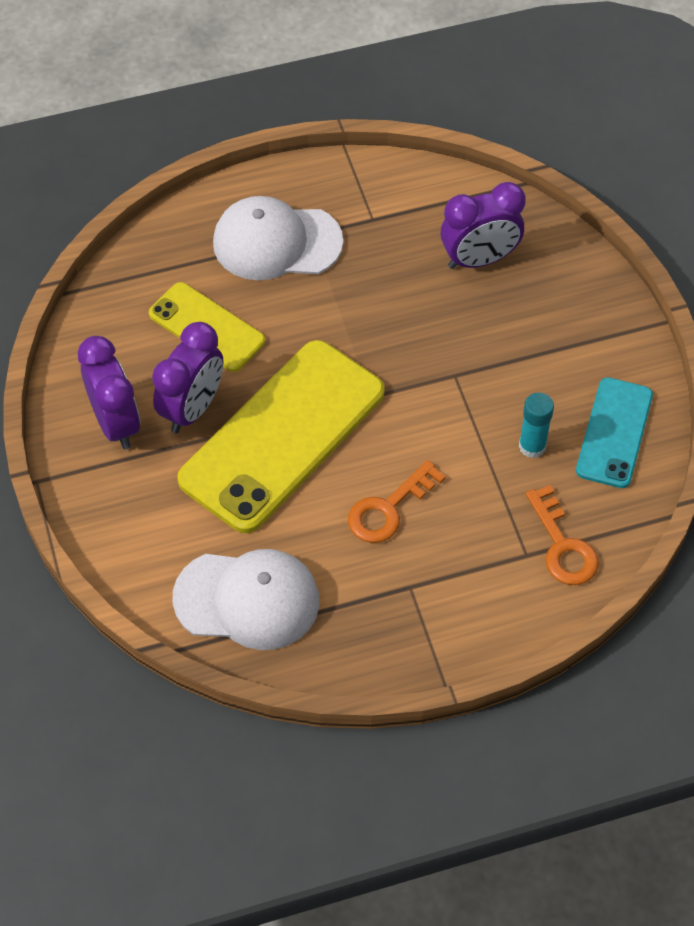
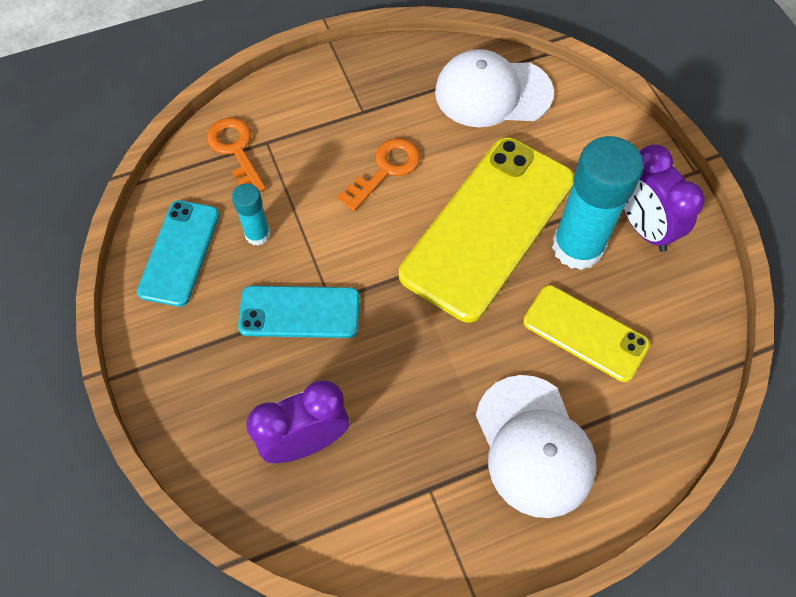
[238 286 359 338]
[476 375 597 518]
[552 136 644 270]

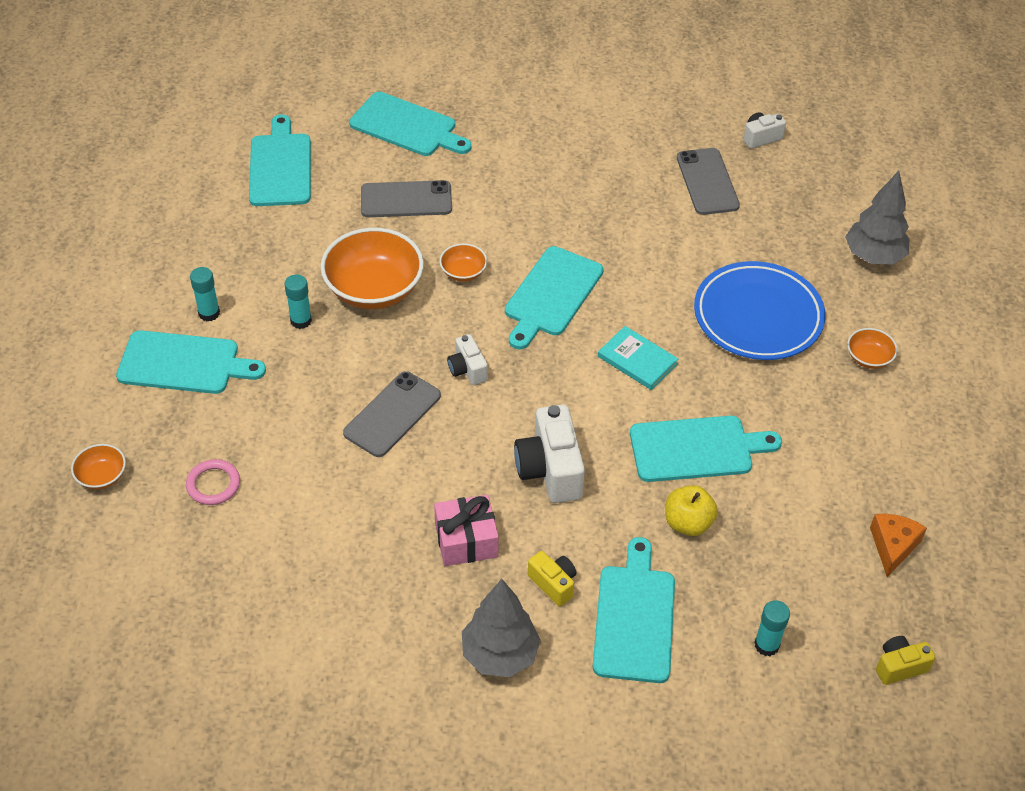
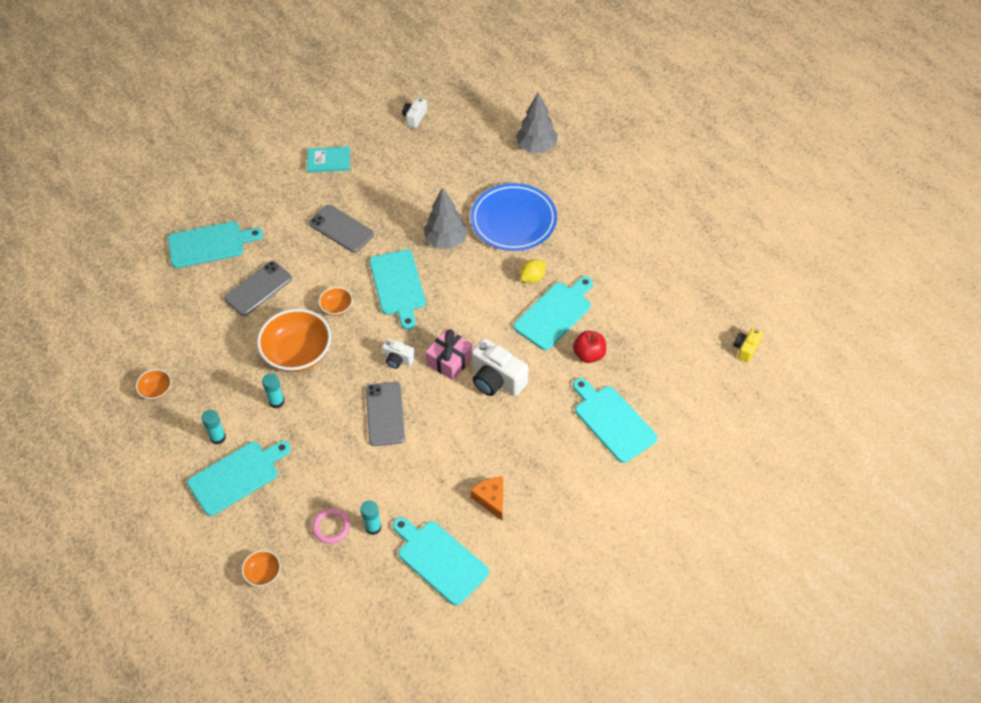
[136 369 171 400]
[307 147 350 172]
[309 205 374 253]
[360 500 382 535]
[393 517 489 606]
[424 187 468 249]
[426 329 473 380]
[471 477 503 520]
[520 259 546 283]
[573 331 606 363]
[528 551 576 607] (first image)

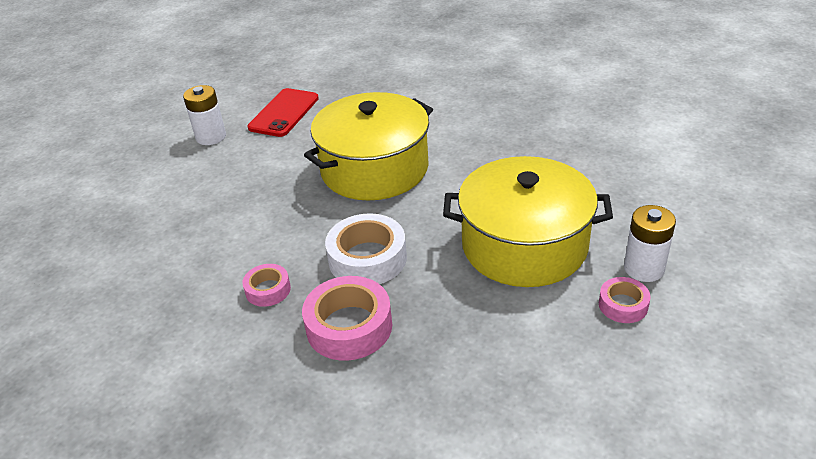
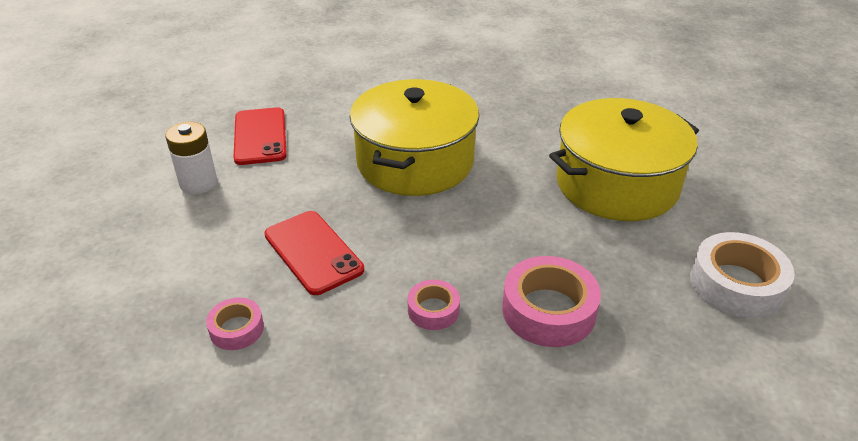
[206 298 264 350]
[264 211 364 295]
[690 232 795 318]
[624 205 676 282] (first image)

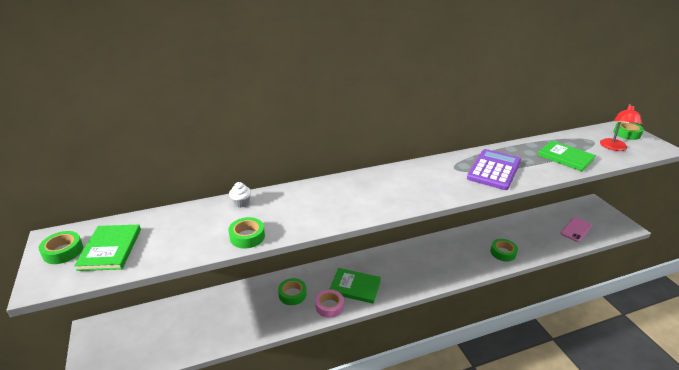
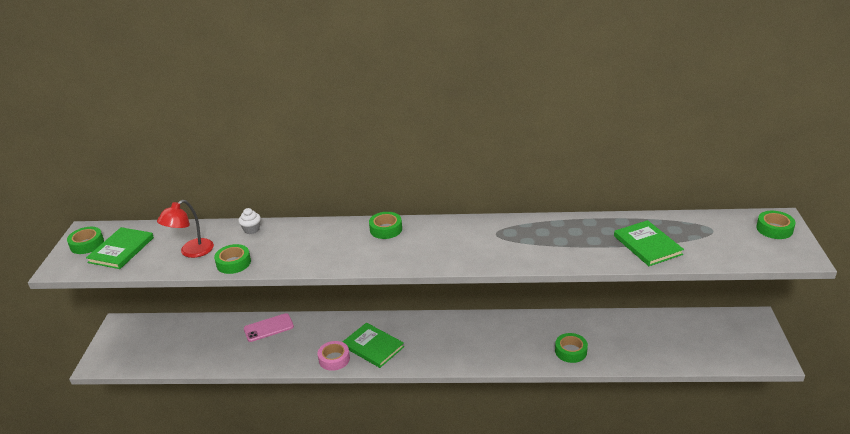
[157 200 214 258]
[244 313 294 342]
[369 212 402 239]
[467 149 521 190] (first image)

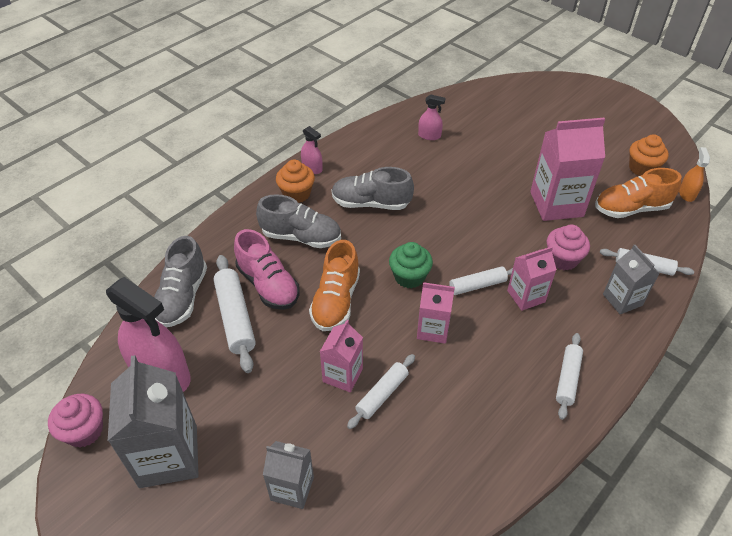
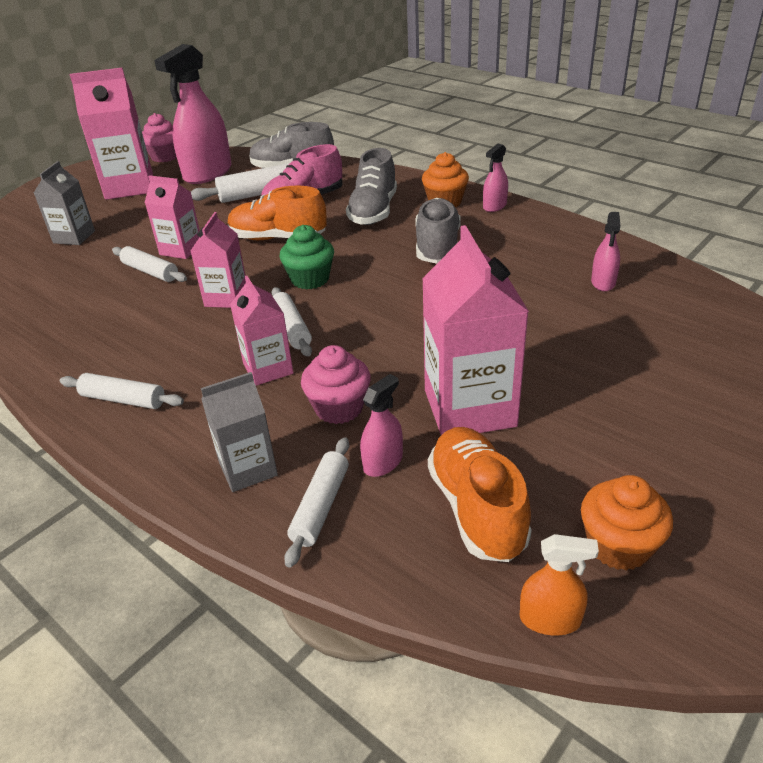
[70 68 153 200]
[360 374 403 477]

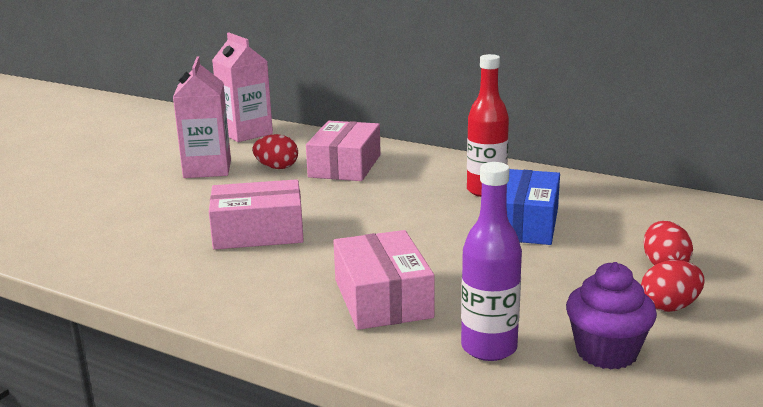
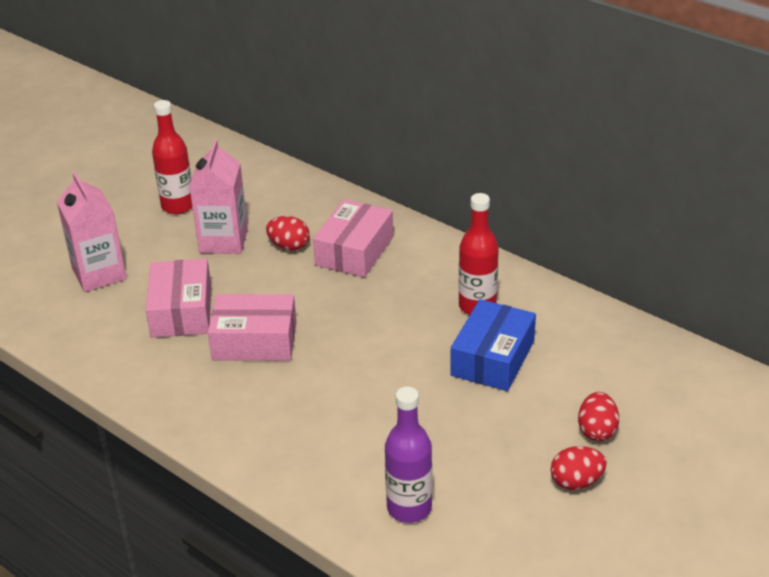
[57 172 127 292]
[146 259 211 338]
[152 100 192 214]
[566 262 657 369] (first image)

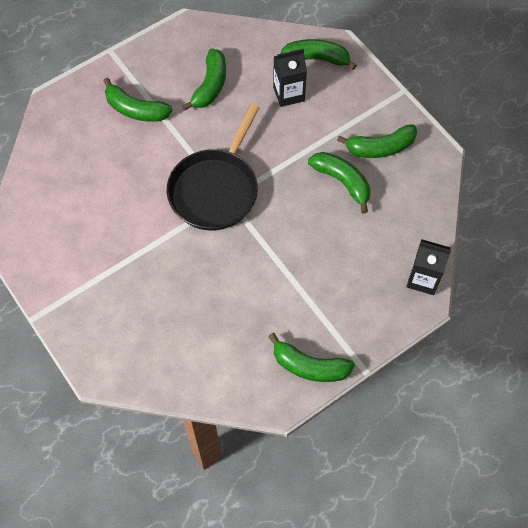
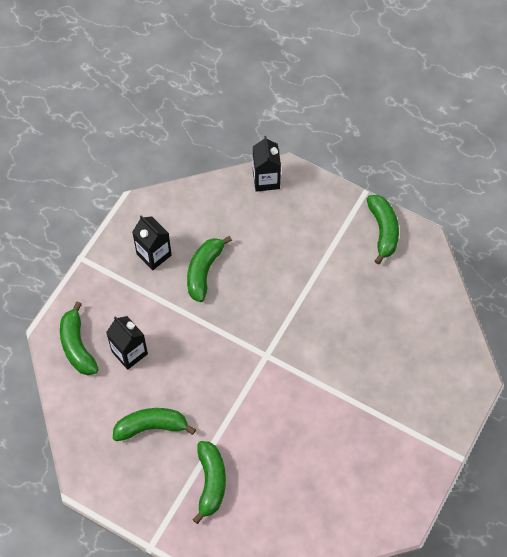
[132 215 172 270]
[167 104 260 231] (first image)

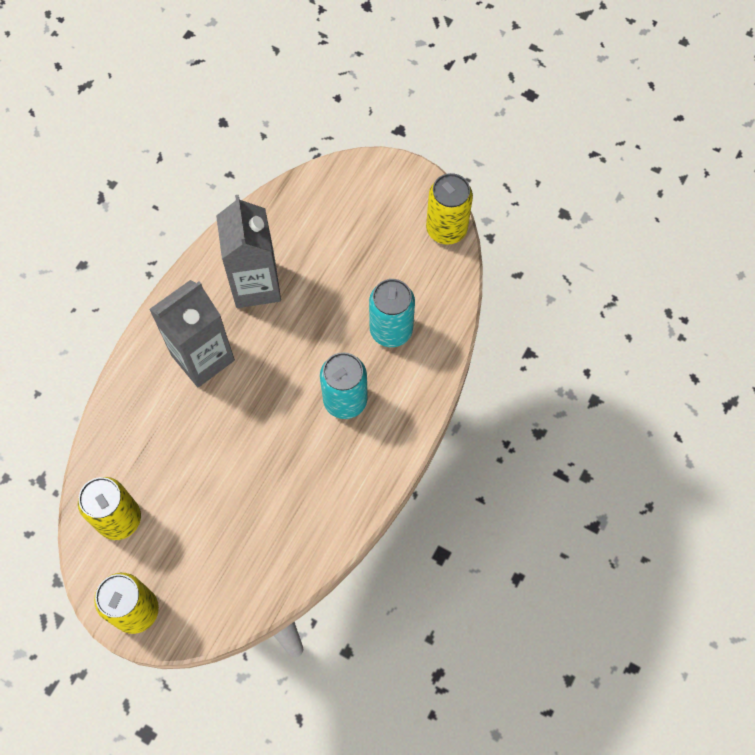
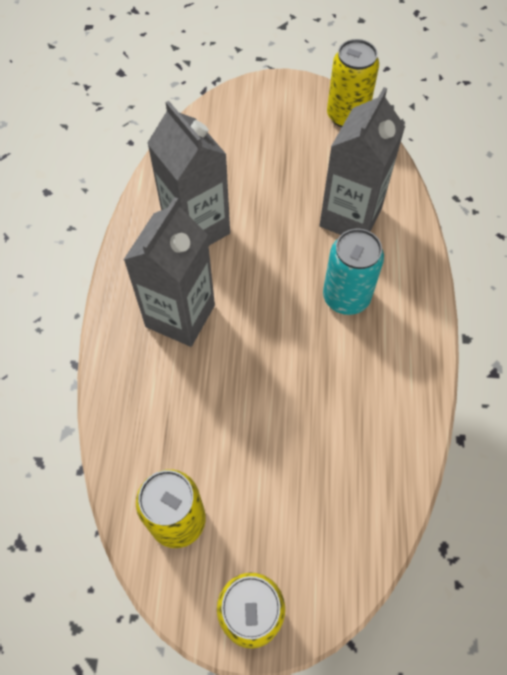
[319 87 405 235]

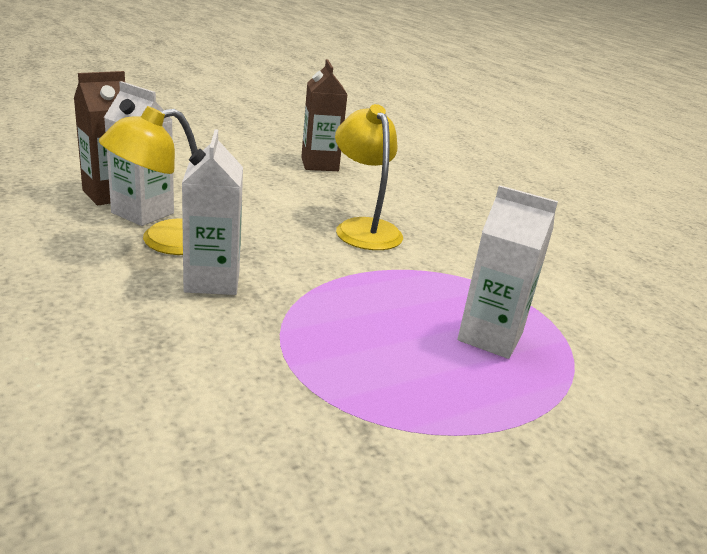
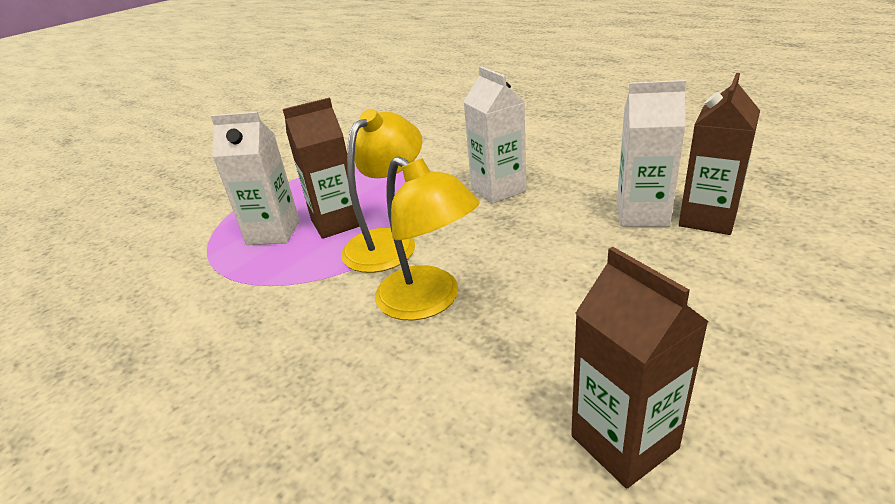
[283 98 360 239]
[341 109 422 273]

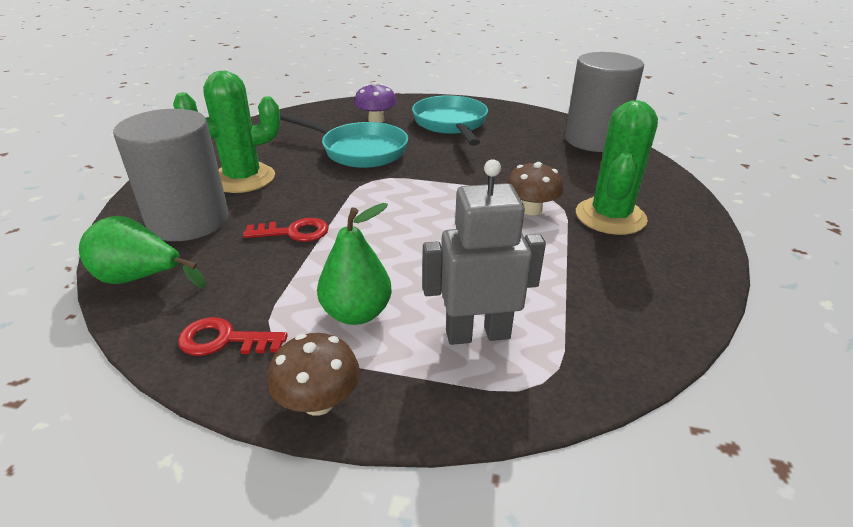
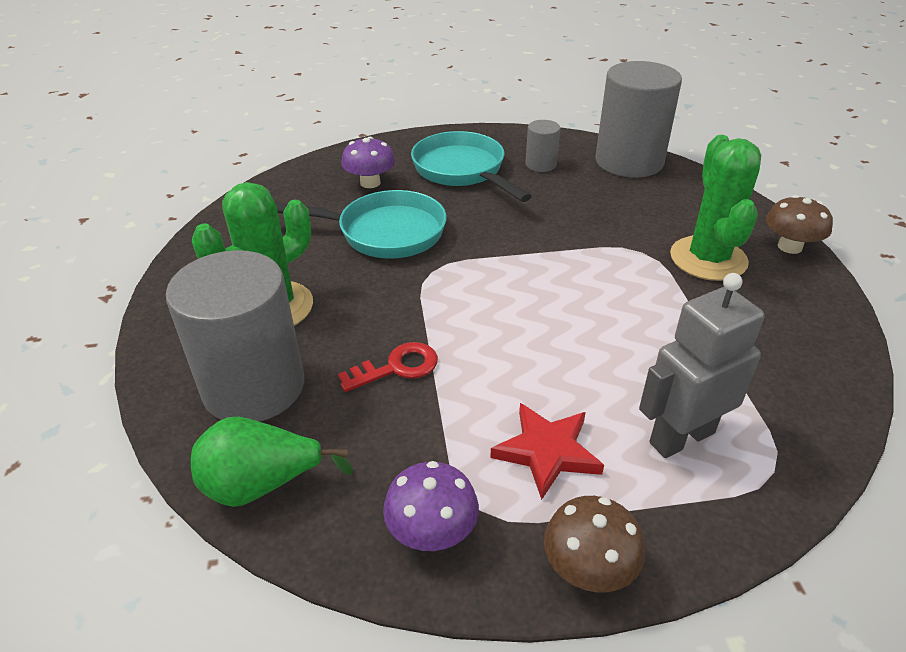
[383 461 479 551]
[490 403 604 500]
[525 120 560 172]
[766 195 833 254]

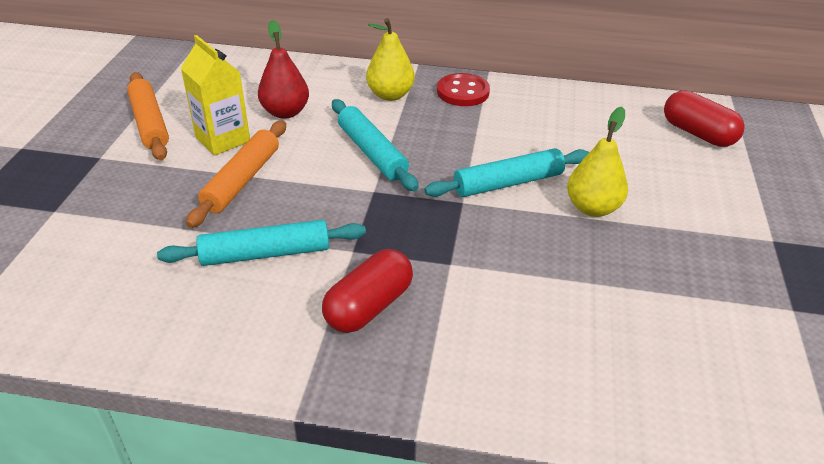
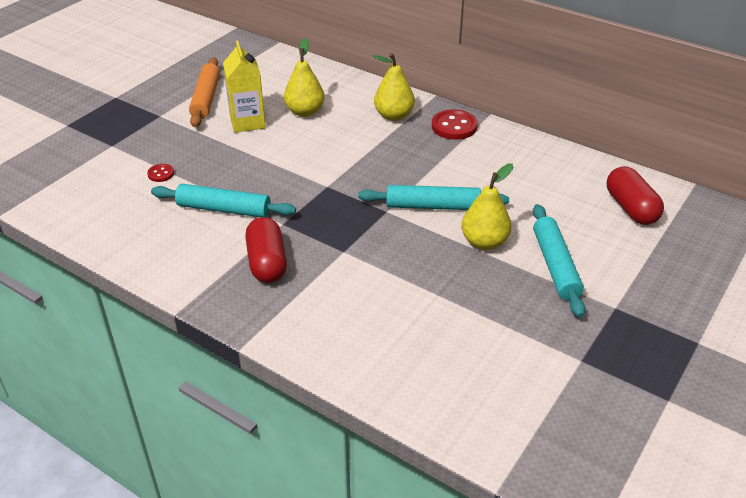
[147 164 174 182]
[245 217 287 283]
[284 38 325 117]
[533 204 586 318]
[186 120 286 228] (first image)

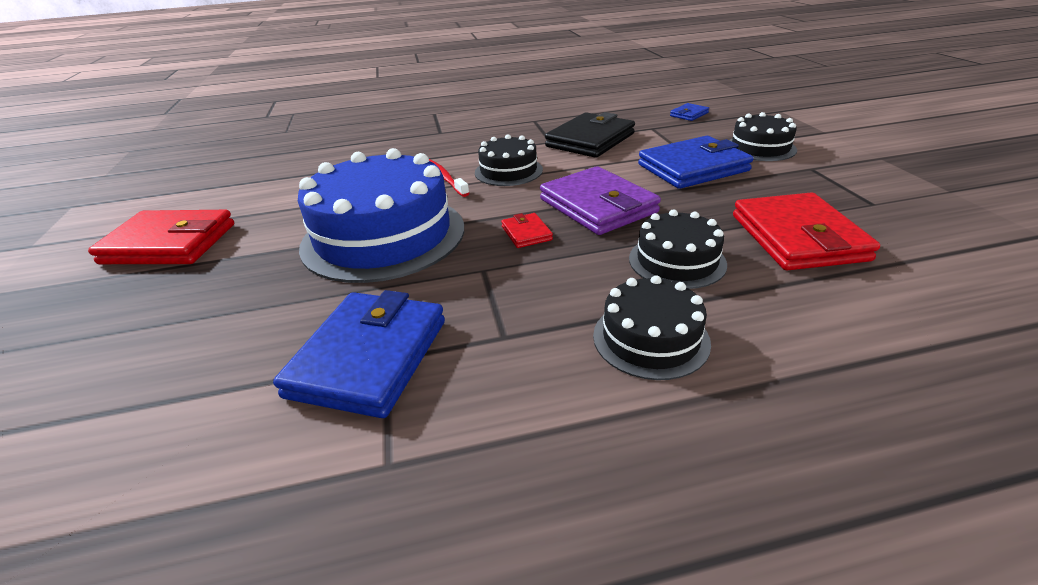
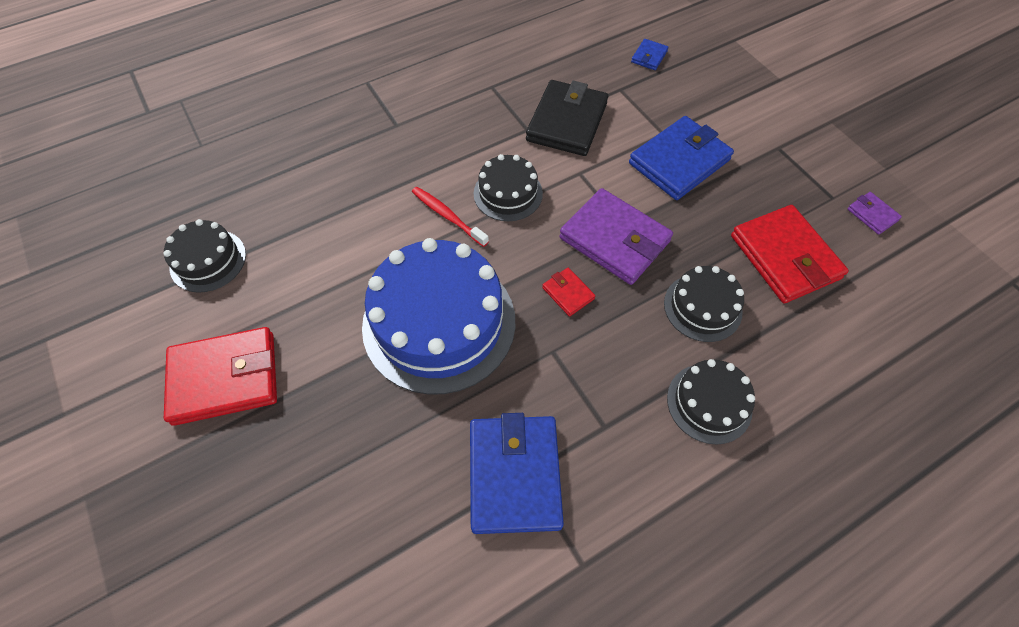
[163 219 246 293]
[847 192 902 235]

